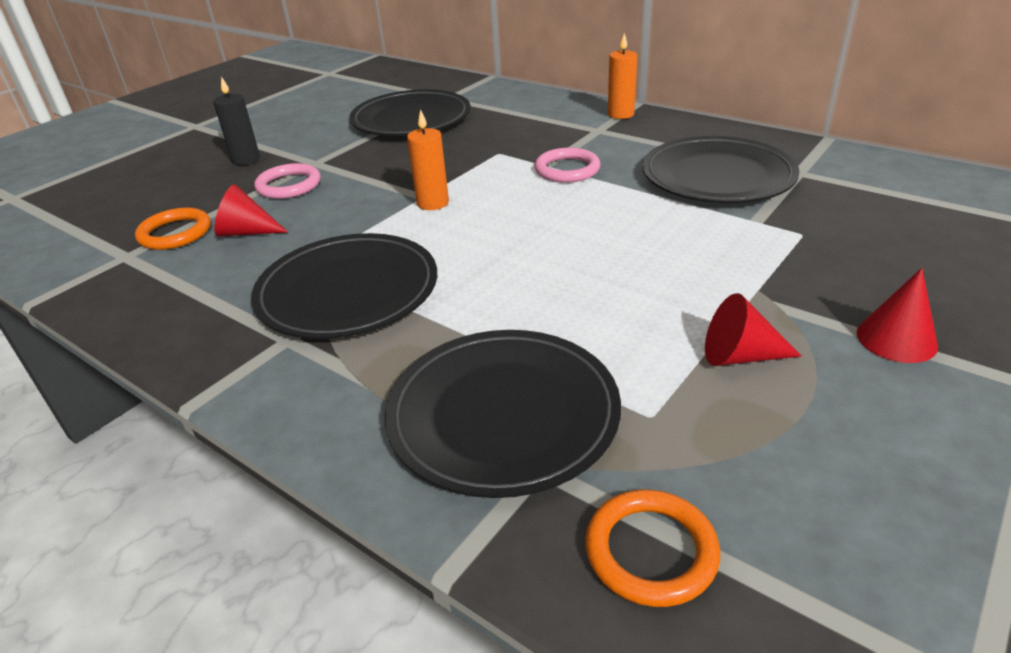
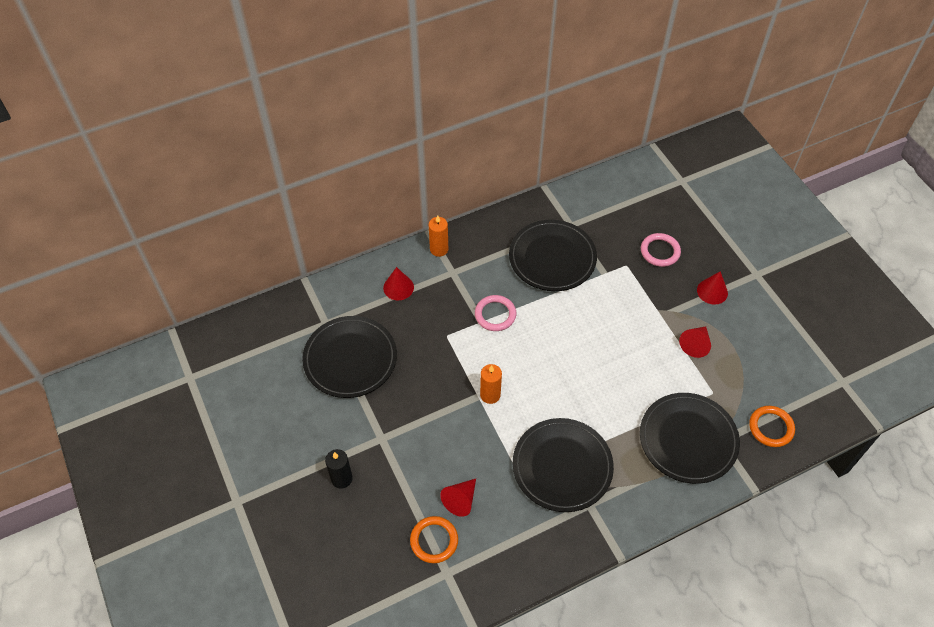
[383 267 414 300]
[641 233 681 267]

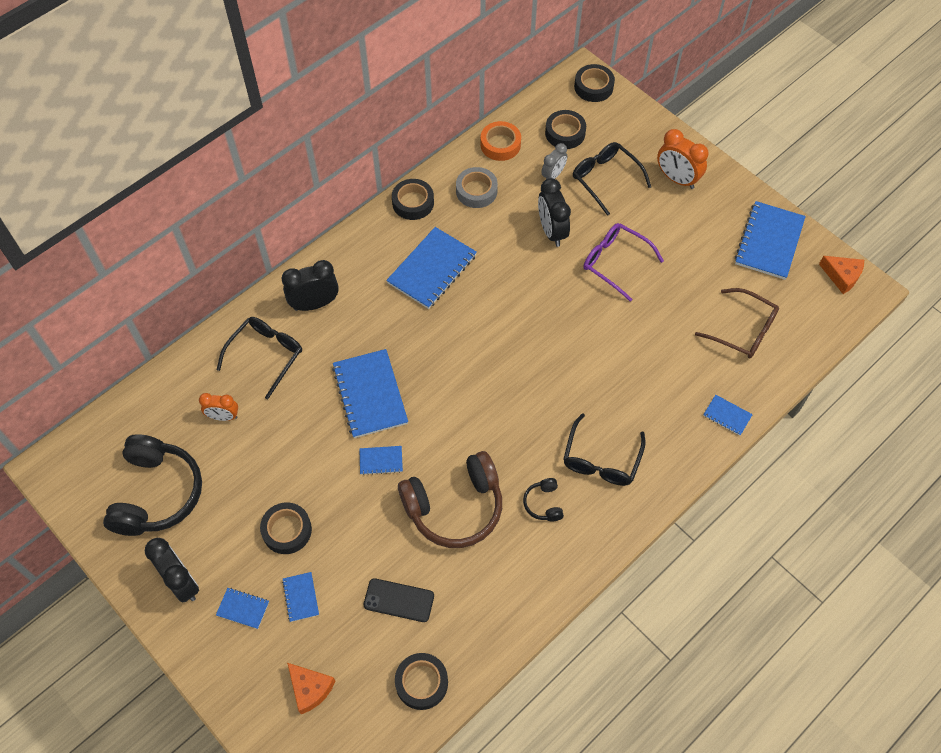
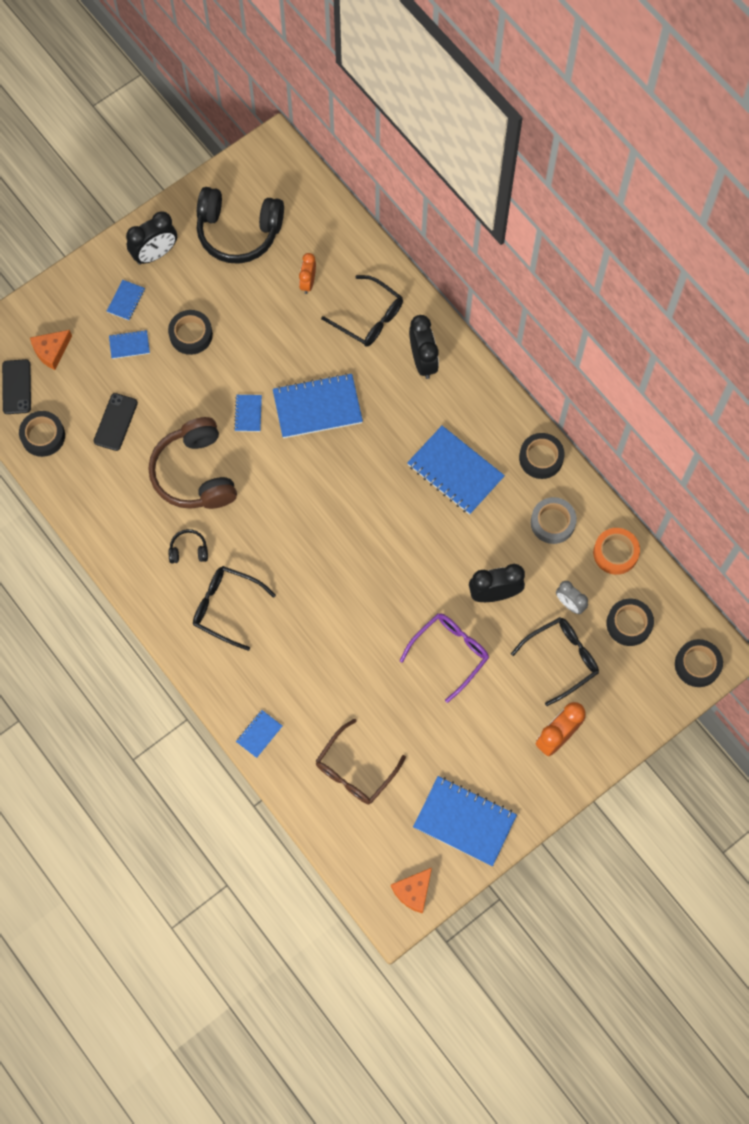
[2 359 31 414]

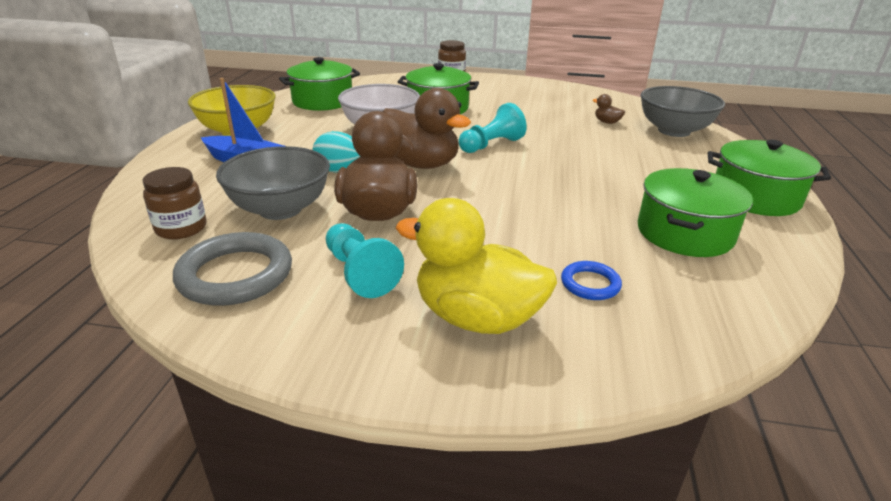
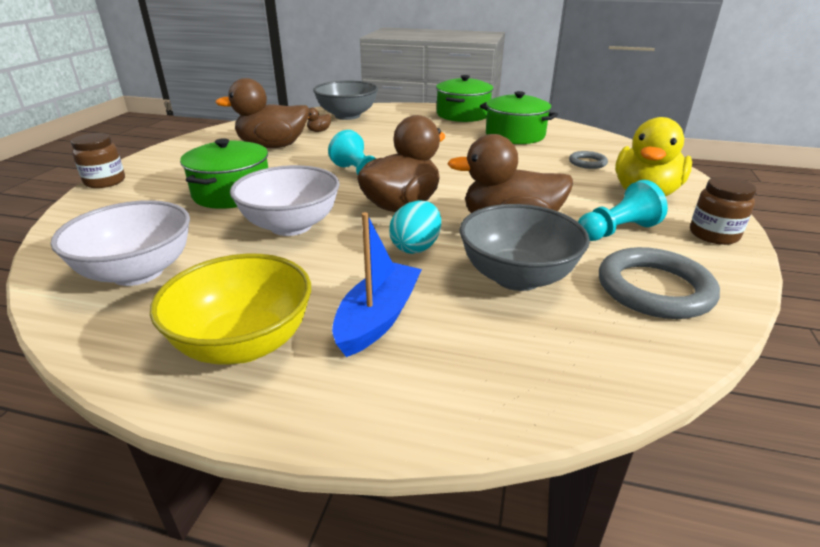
[50 200 190 286]
[215 78 309 148]
[569 151 608 169]
[690 176 757 245]

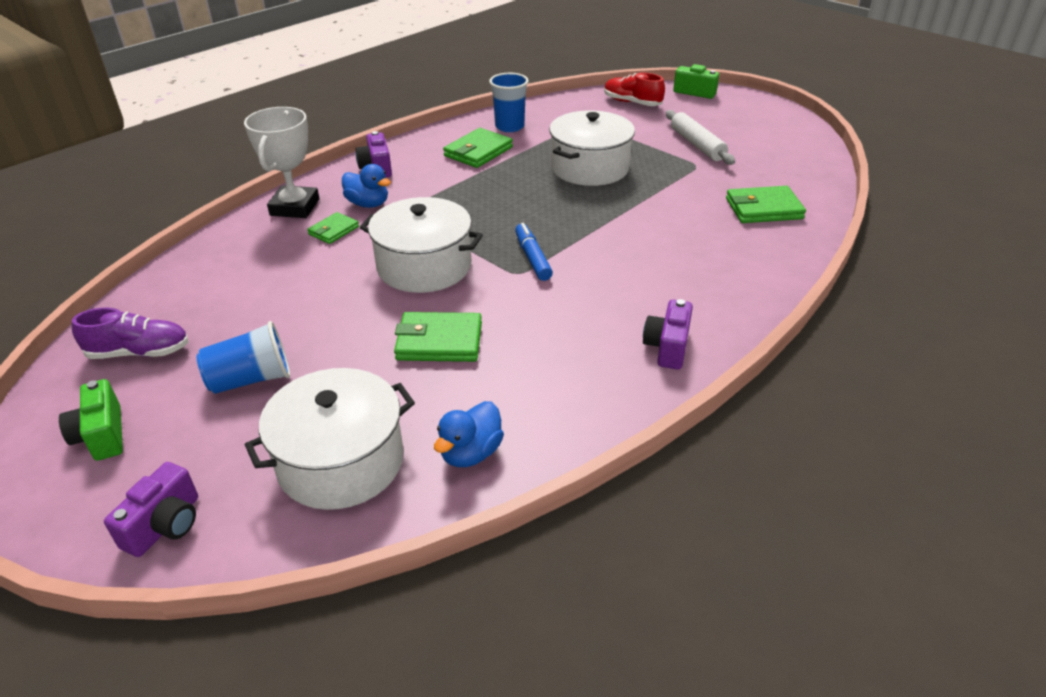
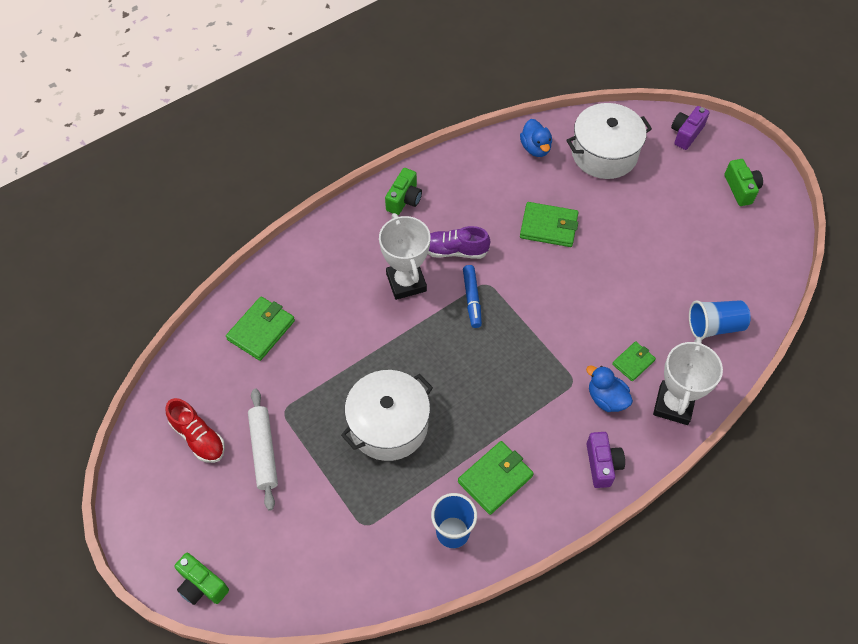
[165 398 225 463]
[226 297 295 361]
[379 213 431 300]
[385 168 422 215]
[428 226 490 259]
[520 119 552 157]
[689 300 751 340]
[359 197 483 293] (first image)

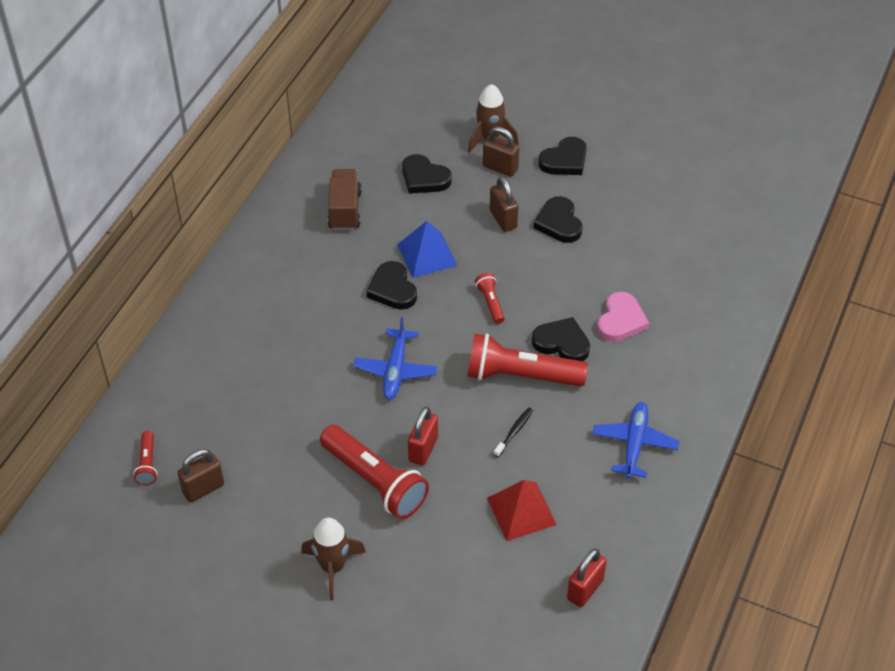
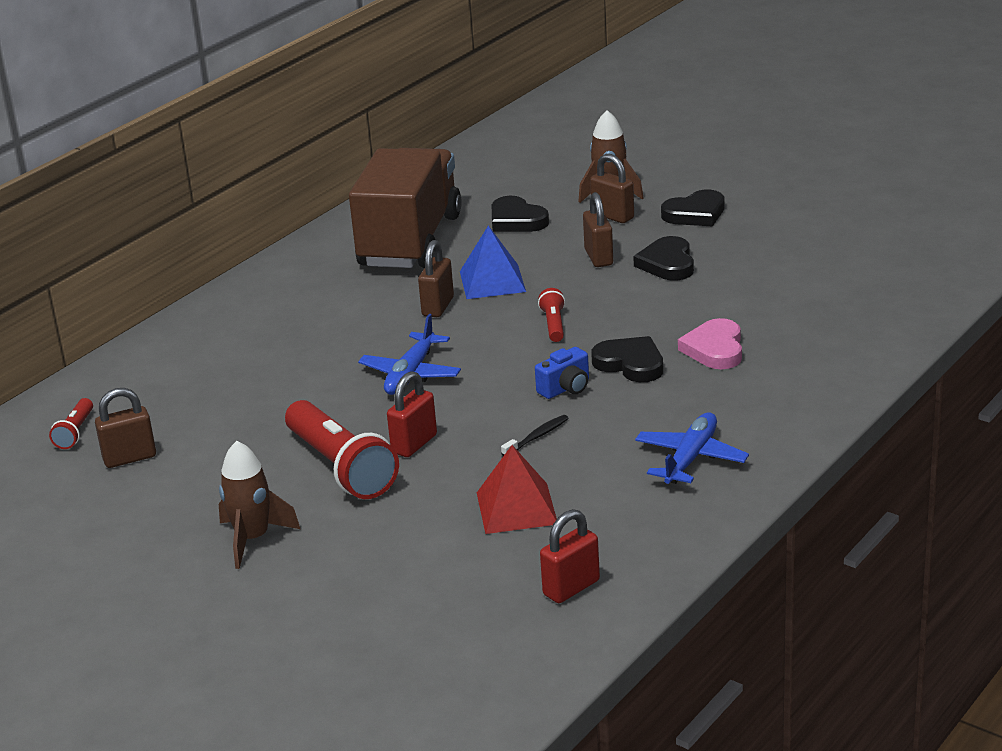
[349 148 462 268]
[418 240 454 317]
[535 347 589 399]
[678 318 742 369]

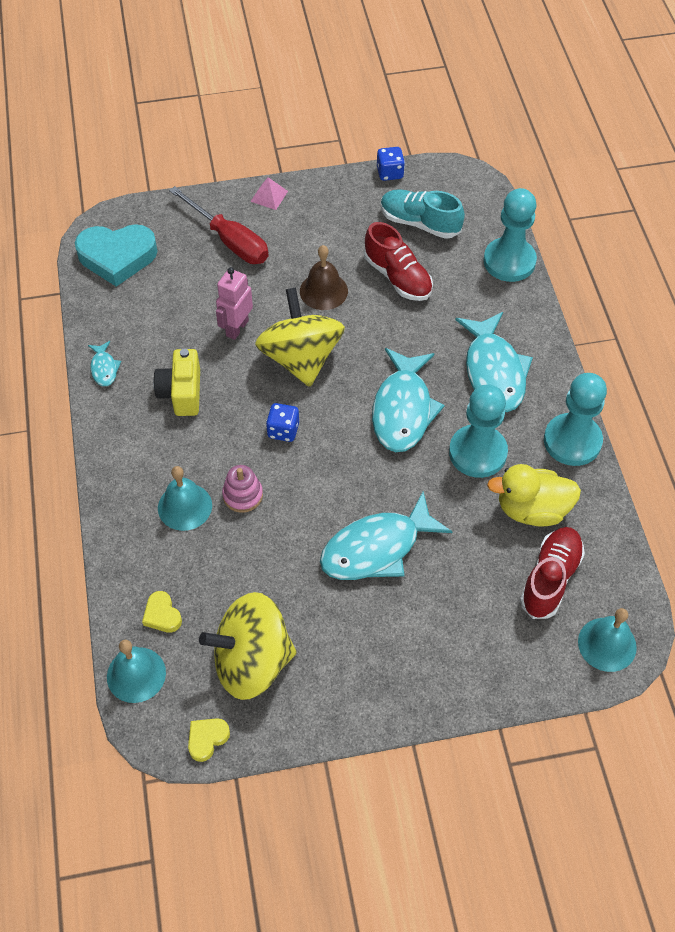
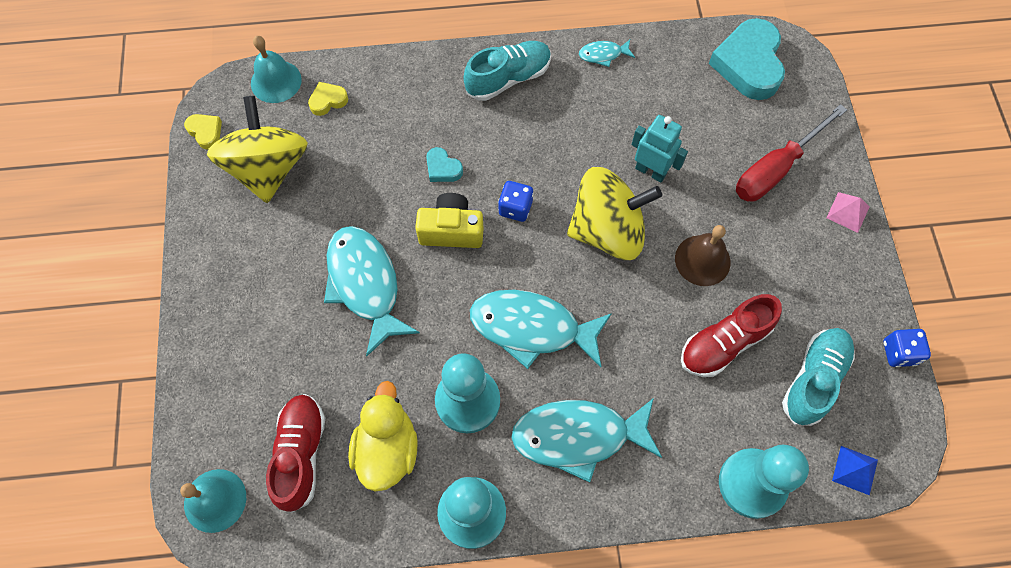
[266 394 325 513]
[415 193 484 248]
[426 147 463 182]
[463 41 551 101]
[631 115 688 182]
[832 446 878 495]
[158 466 212 531] (first image)

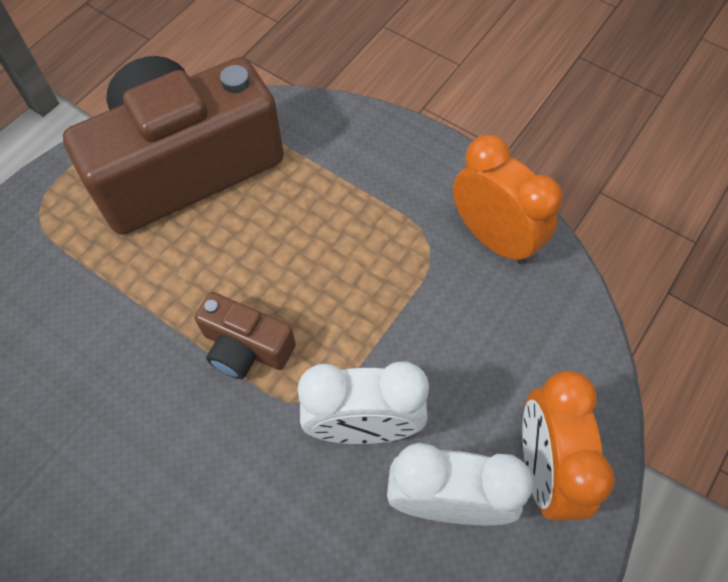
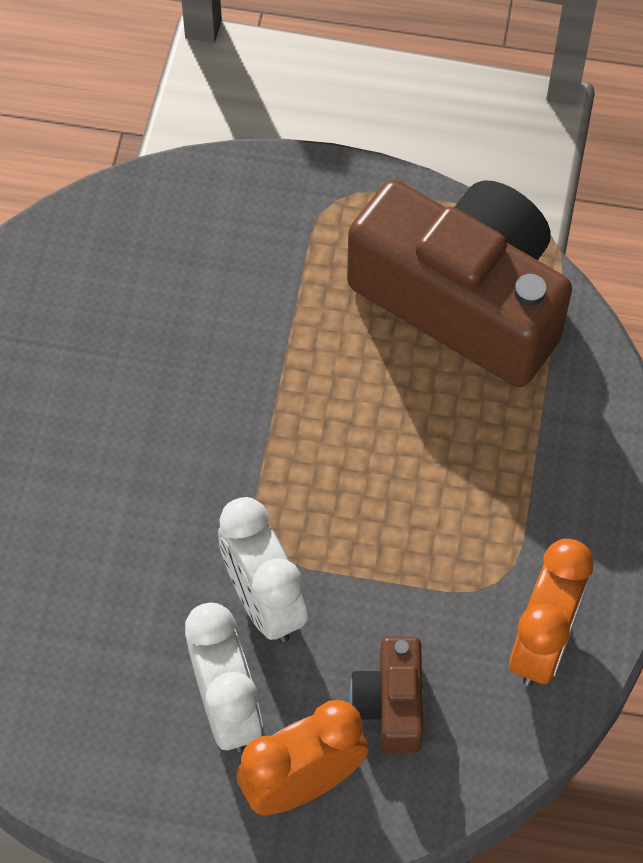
[349 637 423 753]

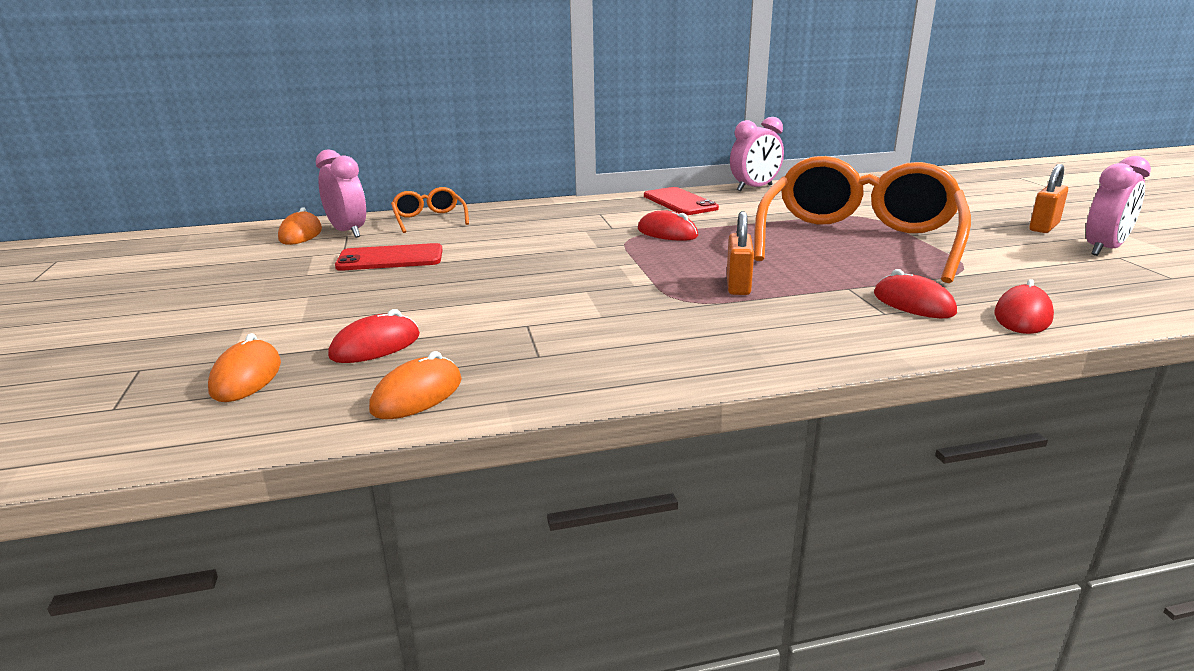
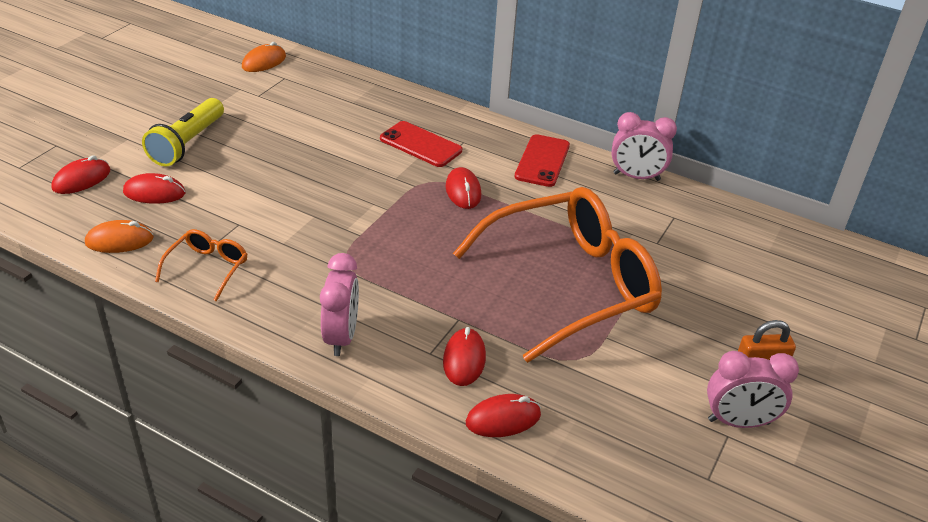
[51 155 111 194]
[142 98 224 167]
[155 229 247 302]
[320 253 359 356]
[380 121 462 167]
[727 211 754 295] (first image)

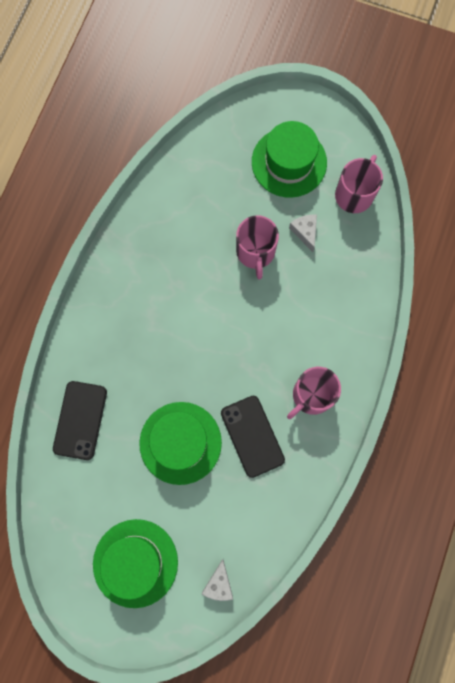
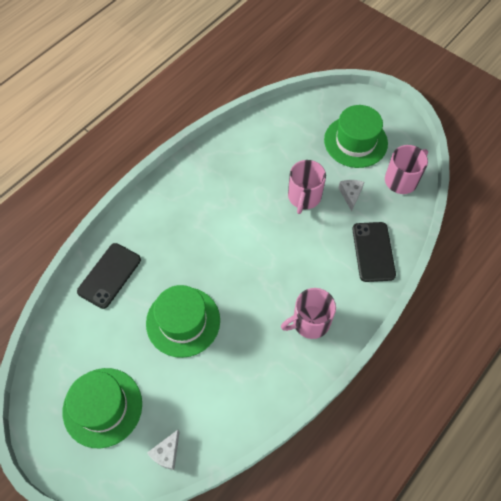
[352 222 396 282]

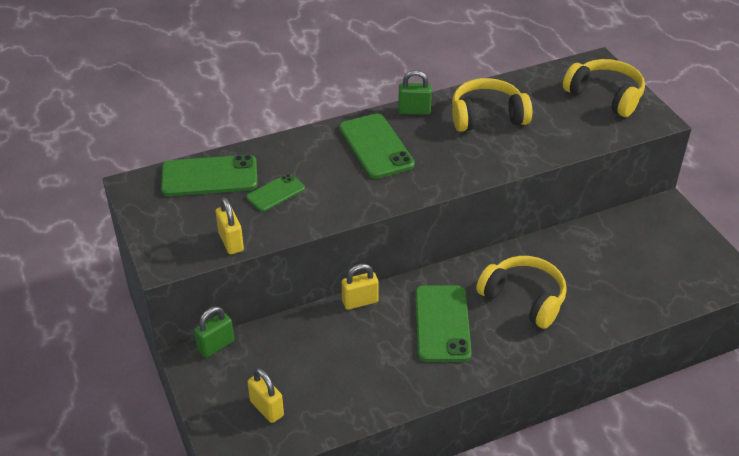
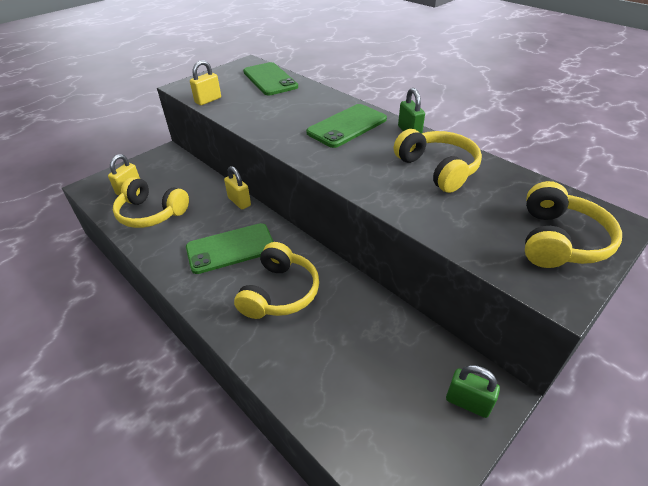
[113 177 189 228]
[446 365 500 418]
[246 174 305 212] (first image)

